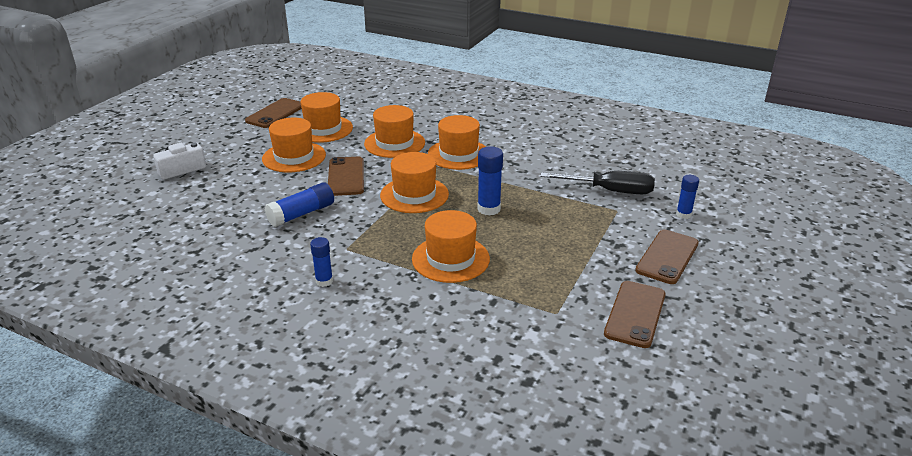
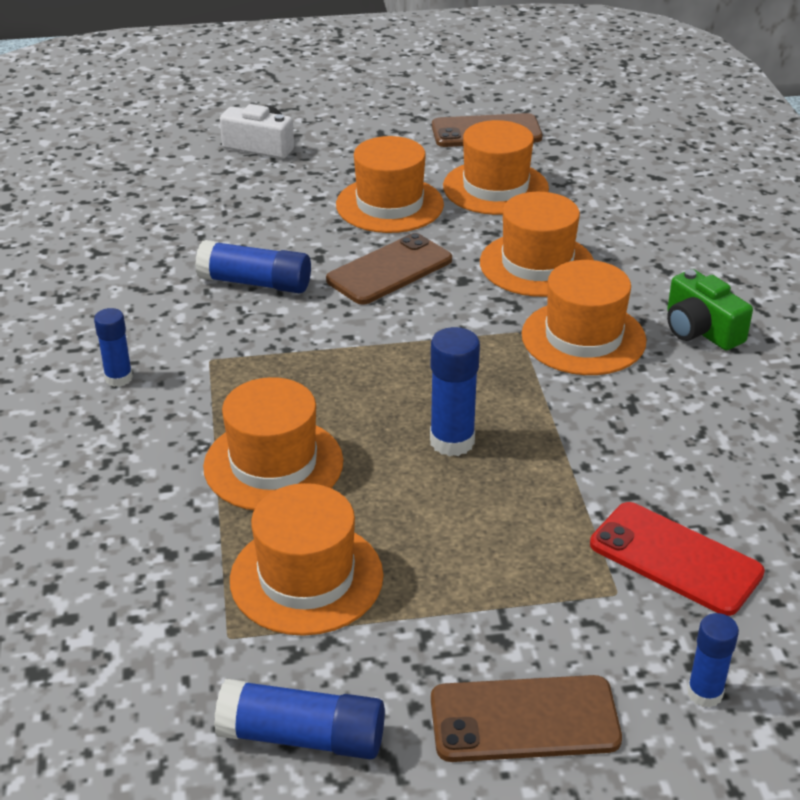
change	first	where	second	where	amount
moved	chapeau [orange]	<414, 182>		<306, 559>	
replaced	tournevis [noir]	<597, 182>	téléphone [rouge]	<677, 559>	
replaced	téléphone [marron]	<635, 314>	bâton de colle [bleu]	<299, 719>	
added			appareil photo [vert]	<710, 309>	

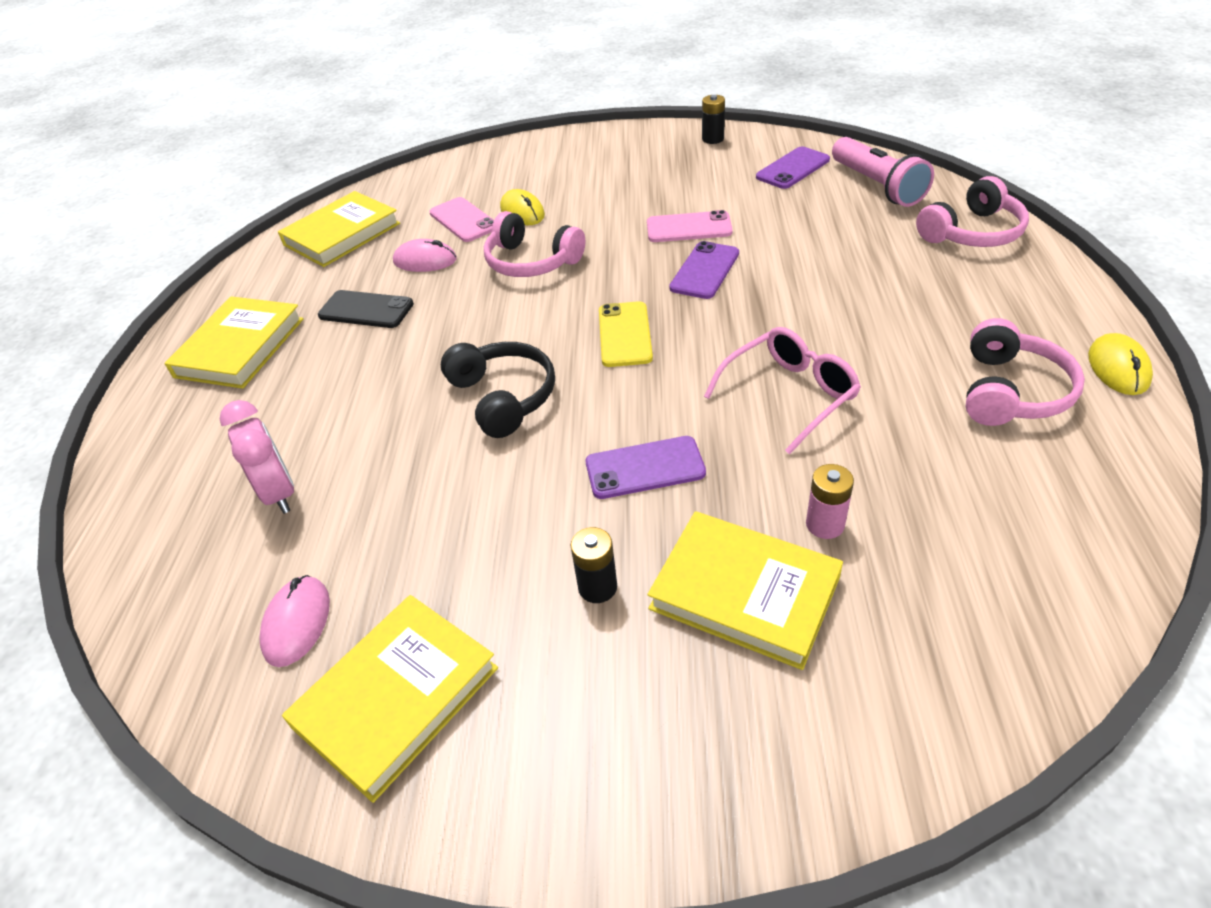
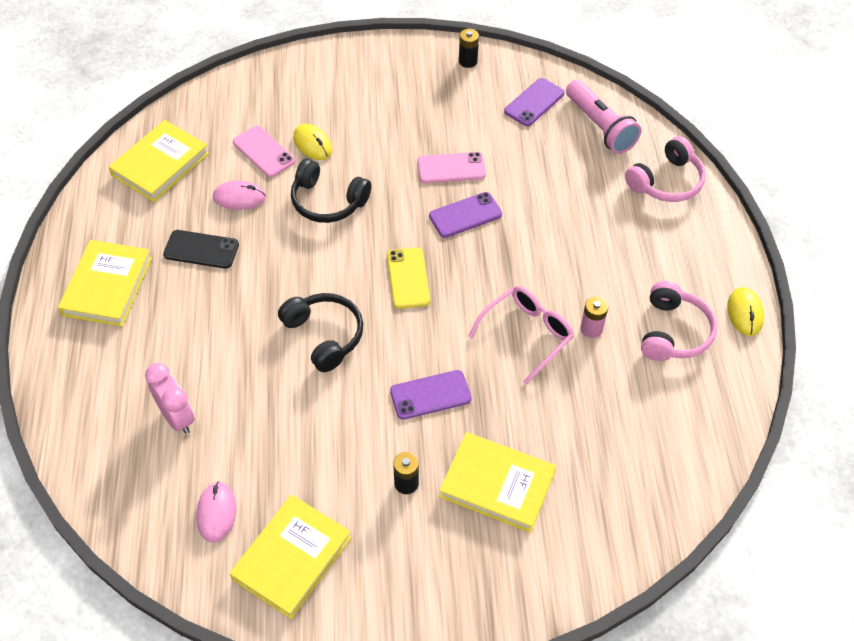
change	first	where	second	where	amount
recoloured	casque audio [rose]	<534, 244>	casque audio [noir]	<331, 191>	
turned	téléphone [violet]	<704, 270>		<465, 215>	45 degrees clockwise
moved	pile [rose]	<830, 501>		<594, 317>	

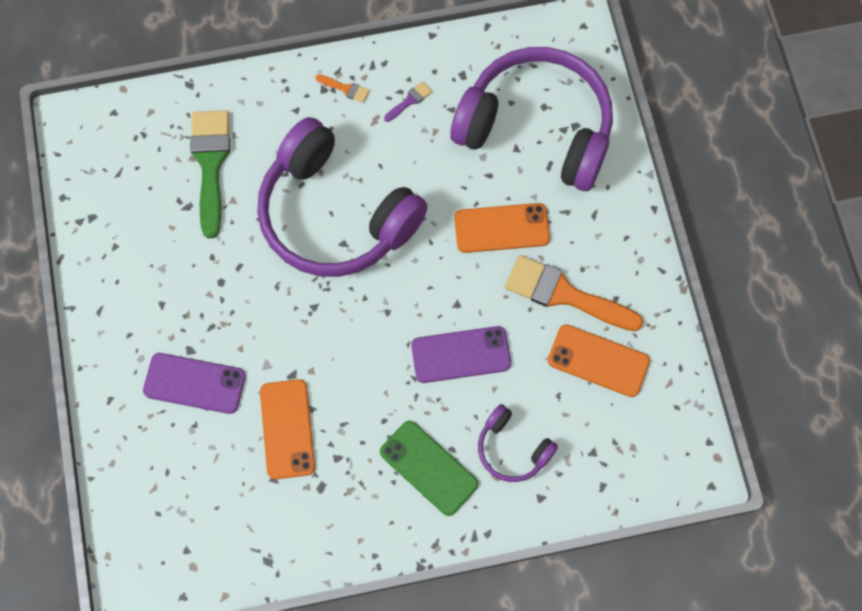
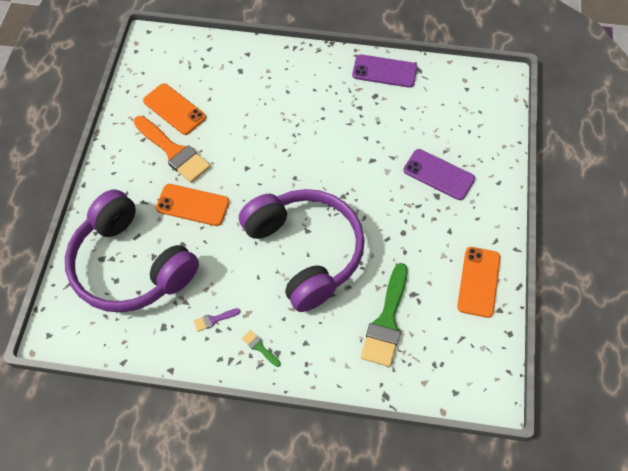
change	first	where	second	where	amount
recoloured	pinceau [orange]	<342, 88>	pinceau [vert]	<261, 348>	
moved	téléphone [violet]	<461, 354>		<384, 71>	
moved	téléphone [orange]	<287, 429>		<479, 282>	
removed	casque audio [violet]	<518, 443>			
removed	téléphone [vert]	<429, 468>			

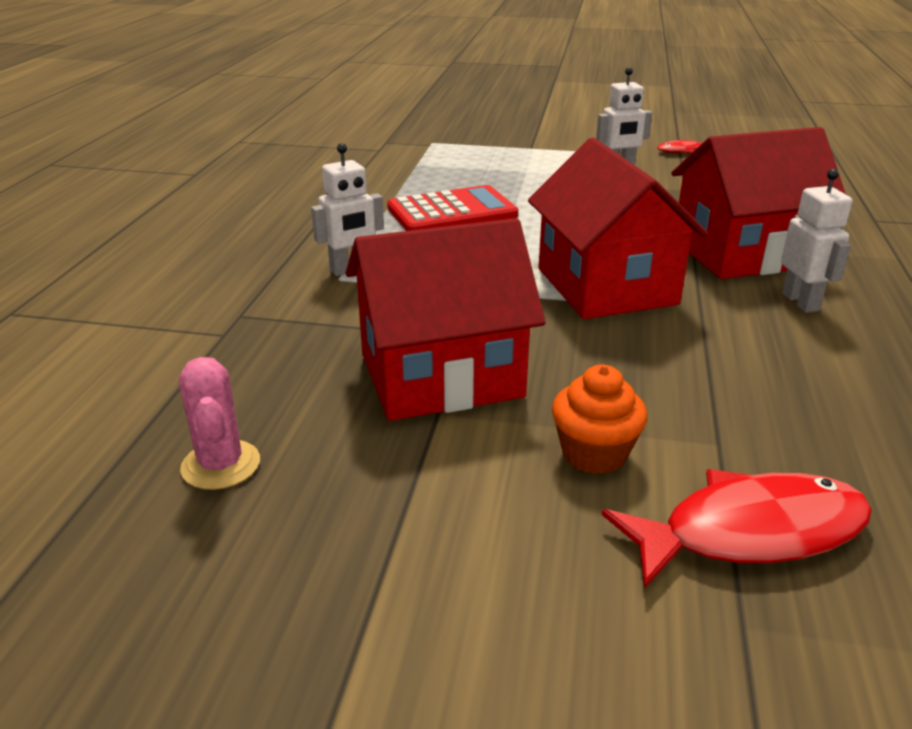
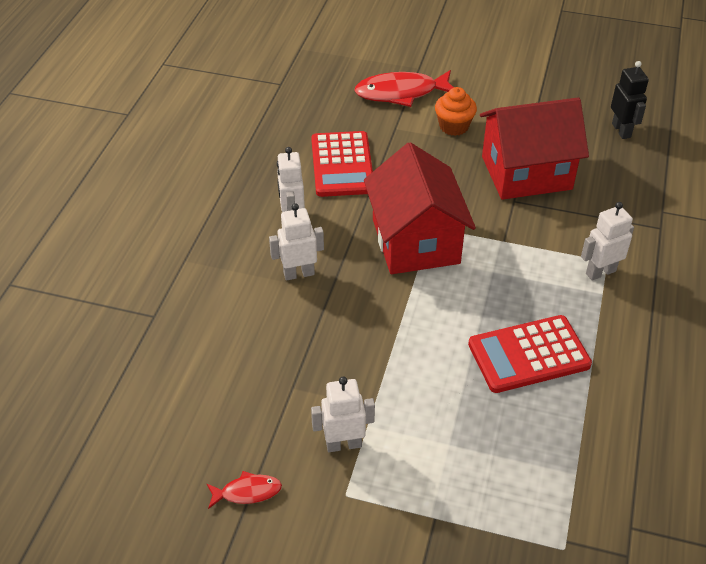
change	first	where	second	where	amount
replaced	maison [rouge]	<758, 203>	robot [blanc]	<296, 242>	
replaced	cactus [rose]	<219, 423>	robot [noir]	<630, 100>	
added			calculatrice [rouge]	<342, 164>	

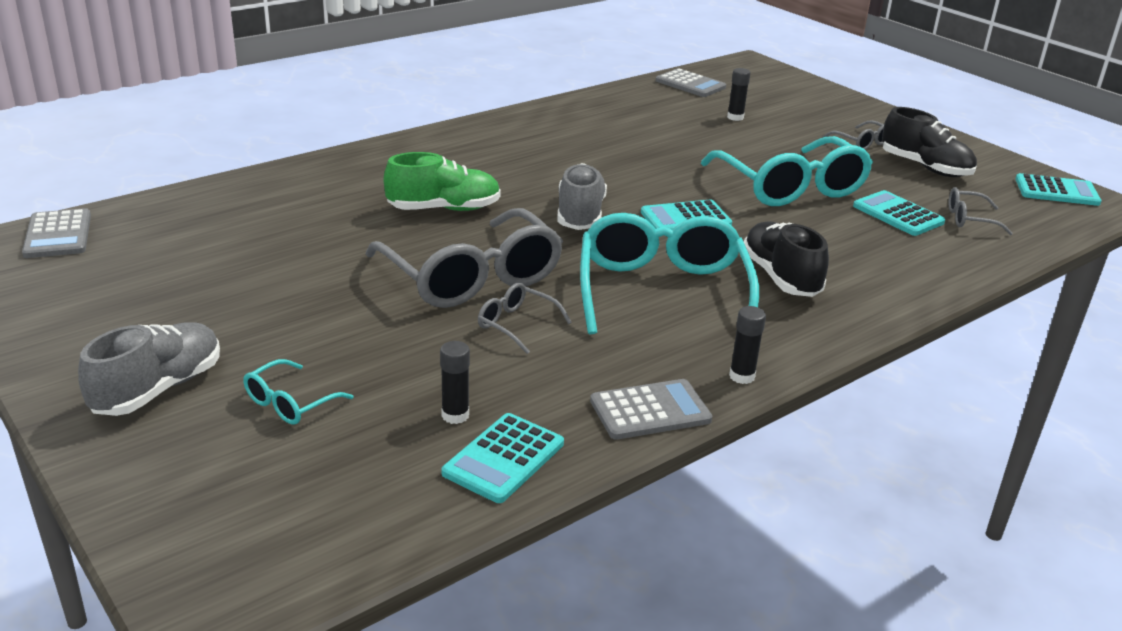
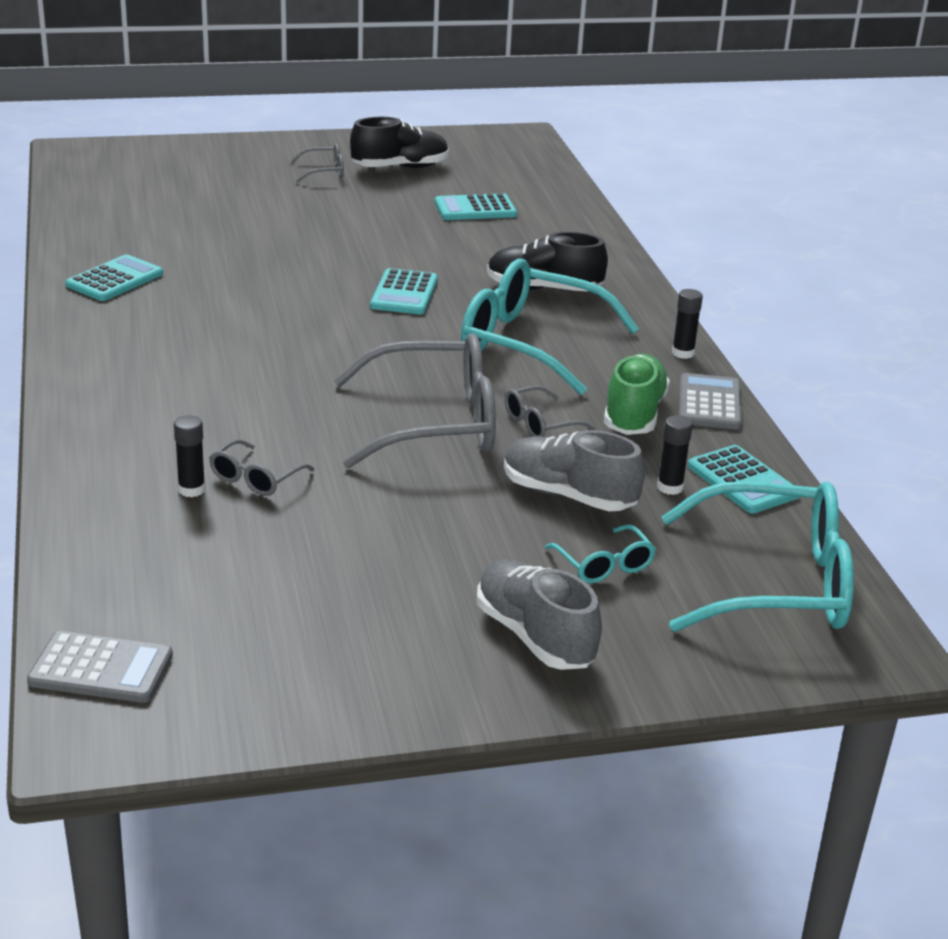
change	first	where	second	where	amount
removed	calculatrice [gris]	<691, 82>			
moved	bâton de colle [noir]	<739, 94>		<190, 456>	
moved	lunettes [turquoise]	<787, 171>		<758, 556>	
moved	chaussure [vert]	<442, 181>		<637, 394>	
moved	chaussure [gris]	<582, 196>		<574, 470>	
moved	calculatrice [turquoise]	<1058, 189>		<114, 277>	
moved	lunettes [gris]	<981, 211>		<261, 467>	

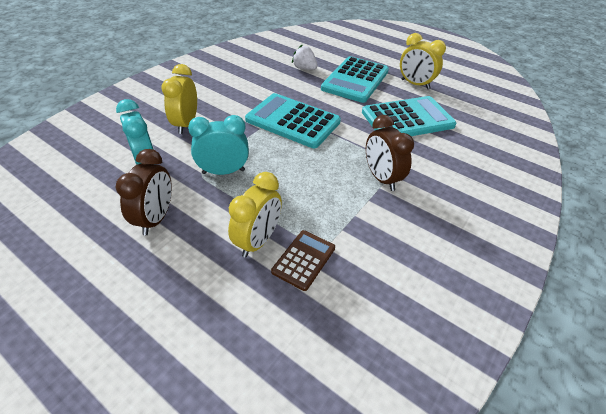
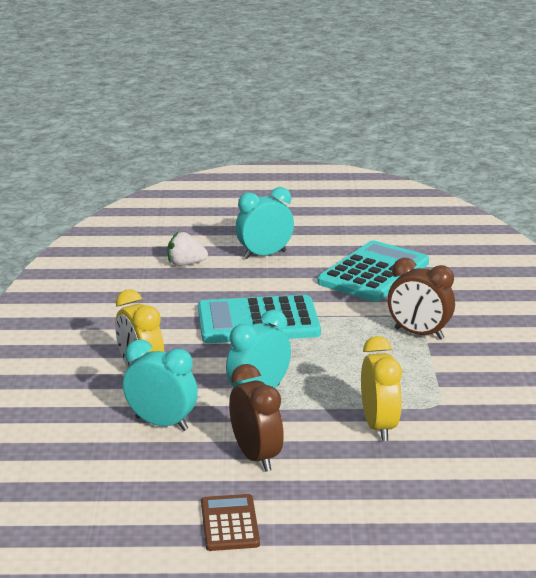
change	first	where	second	where	amount
removed	réveil [jaune]	<423, 61>			
replaced	calculatrice [turquoise]	<355, 79>	réveil [turquoise]	<264, 223>	
moved	calculatrice [marron]	<303, 260>		<230, 522>	

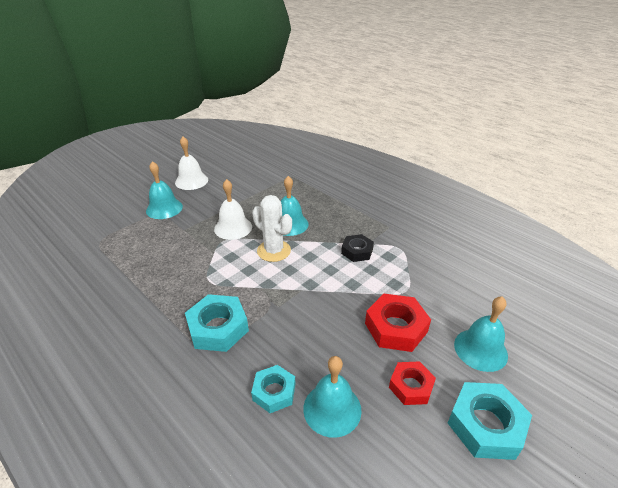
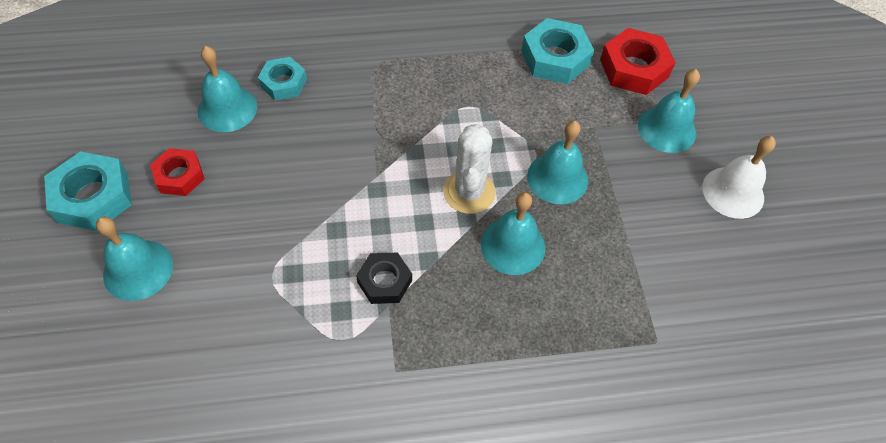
change	first	where	second	where	amount
recoloured	cloche [blanc]	<233, 209>	cloche [turquoise]	<557, 162>	
turned	cactus [blanc]	<272, 228>		<469, 168>	75 degrees counterclockwise
moved	écrou [turquoise]	<217, 323>		<557, 51>	
moved	écrou [rouge]	<398, 323>		<638, 61>	

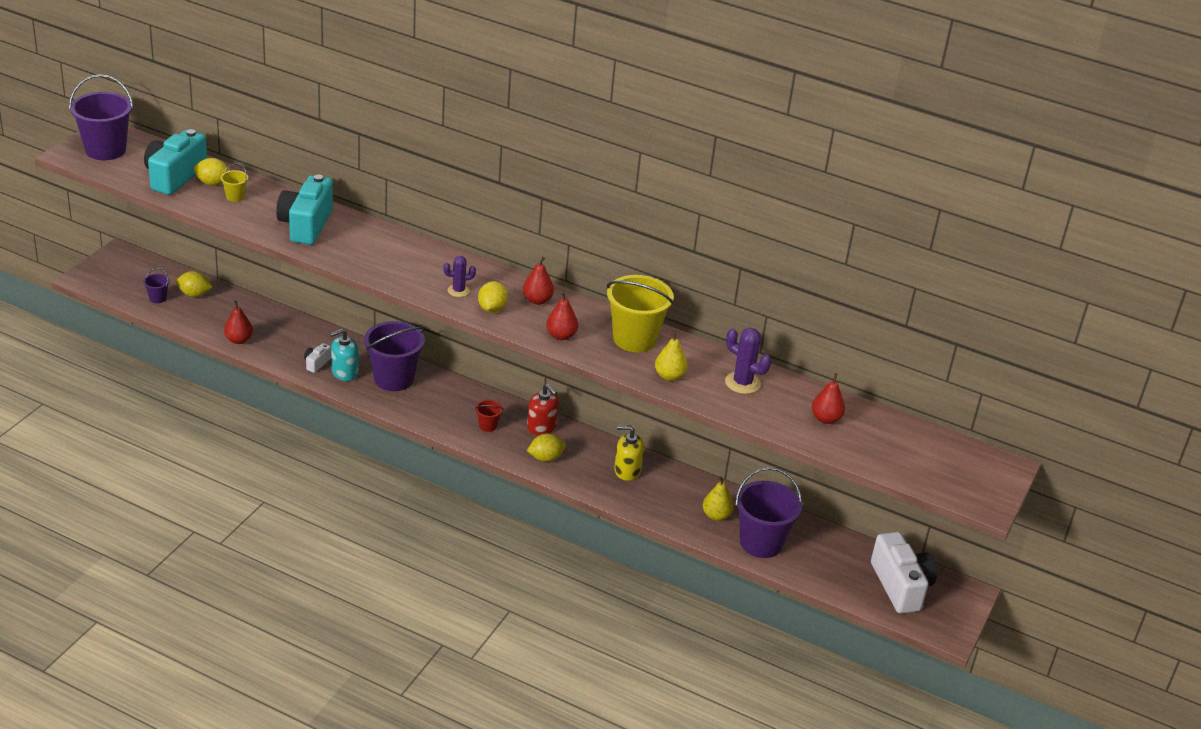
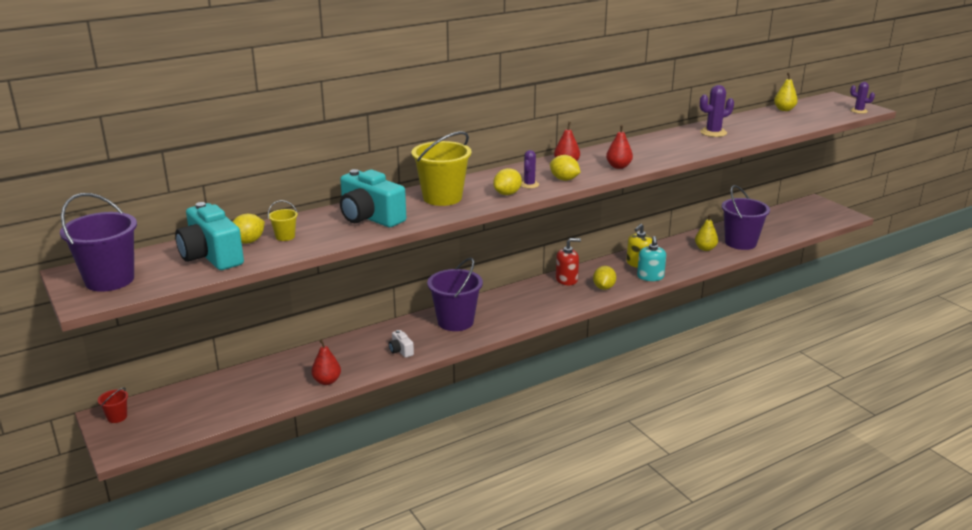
change	first	where	second	where	amount
removed	seau [violet]	<156, 285>			
moved	citron [jaune]	<194, 284>		<507, 181>	
moved	seau [jaune]	<640, 313>		<442, 168>	
moved	distributeur de savon [turquoise]	<344, 355>		<651, 258>	
moved	poire [jaune]	<671, 356>		<786, 92>	
removed	poire [rouge]	<828, 398>			
moved	seau [rouge]	<489, 416>		<113, 405>	
removed	appareil photo [blanc]	<904, 572>			
added			cactus [violet]	<862, 98>	

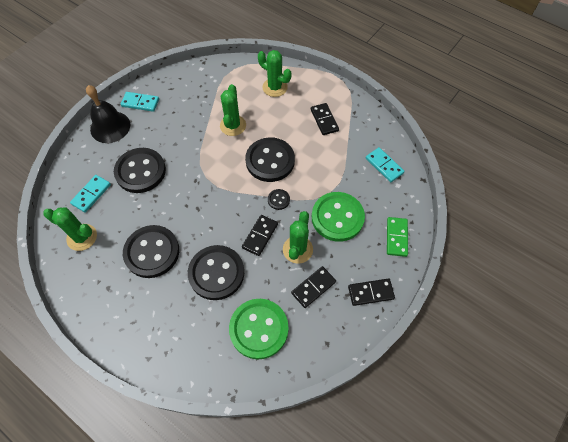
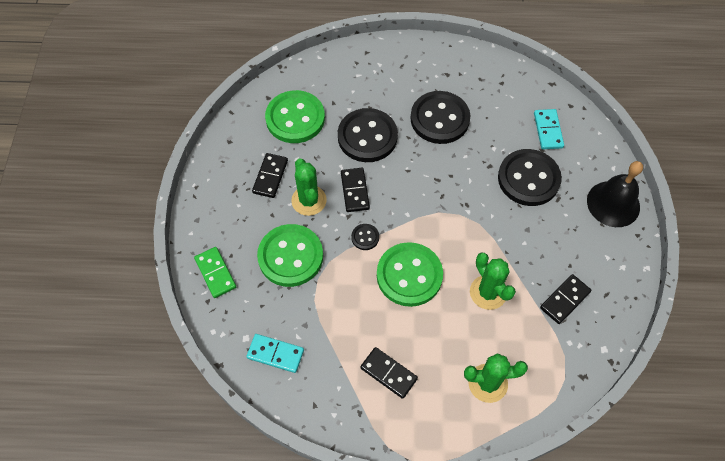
change	first	where	second	where	amount
removed	domino [turquoise]	<140, 102>			
recoloured	bouton [noir]	<270, 159>	bouton [vert]	<410, 274>	
removed	cactus [vert]	<70, 229>			
moved	domino [noir]	<371, 292>		<565, 299>	

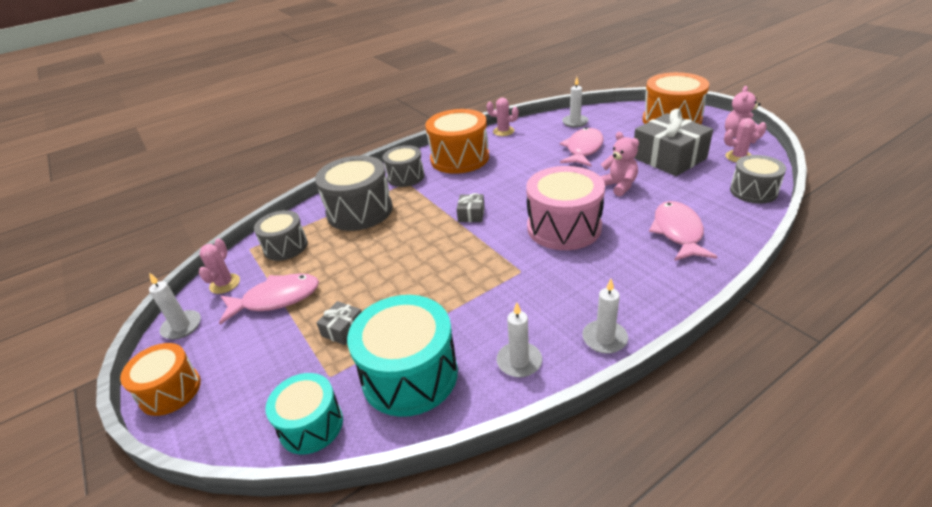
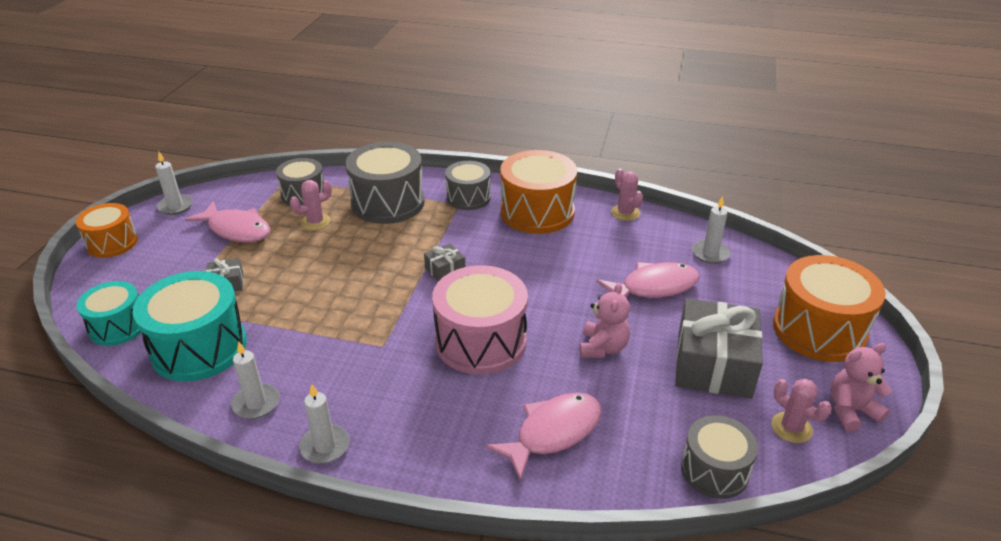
change	first	where	second	where	amount
moved	cactus [rose]	<219, 266>		<311, 205>	

